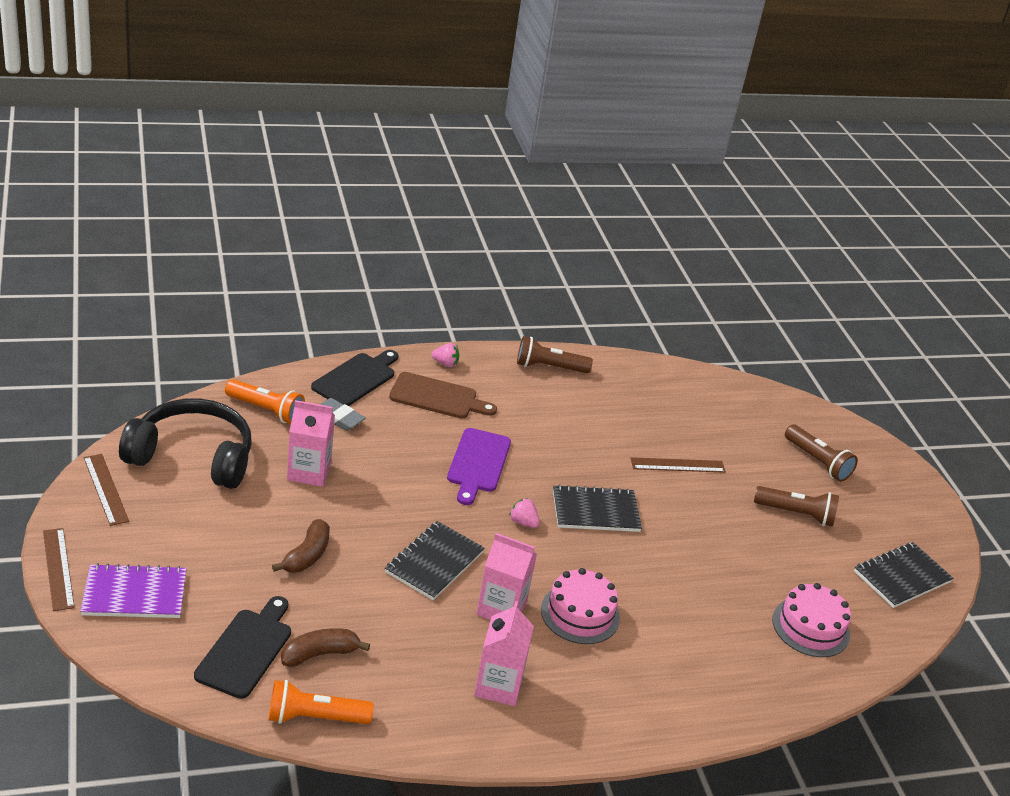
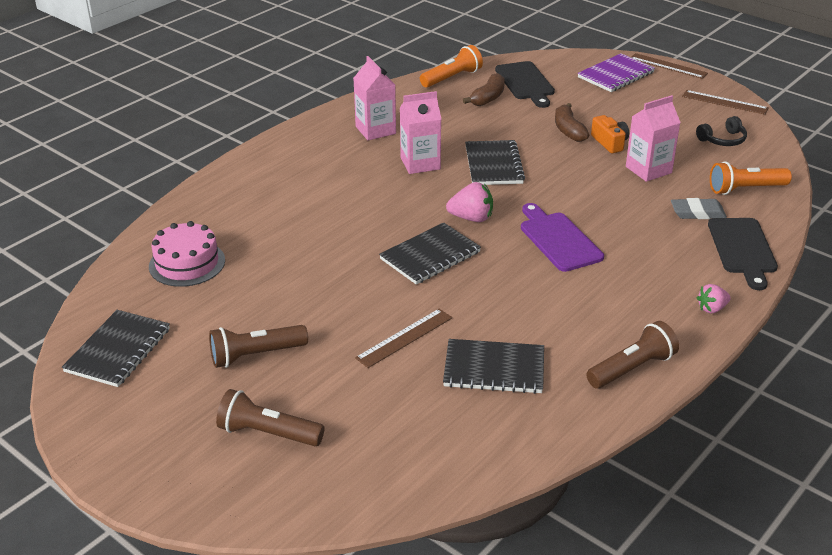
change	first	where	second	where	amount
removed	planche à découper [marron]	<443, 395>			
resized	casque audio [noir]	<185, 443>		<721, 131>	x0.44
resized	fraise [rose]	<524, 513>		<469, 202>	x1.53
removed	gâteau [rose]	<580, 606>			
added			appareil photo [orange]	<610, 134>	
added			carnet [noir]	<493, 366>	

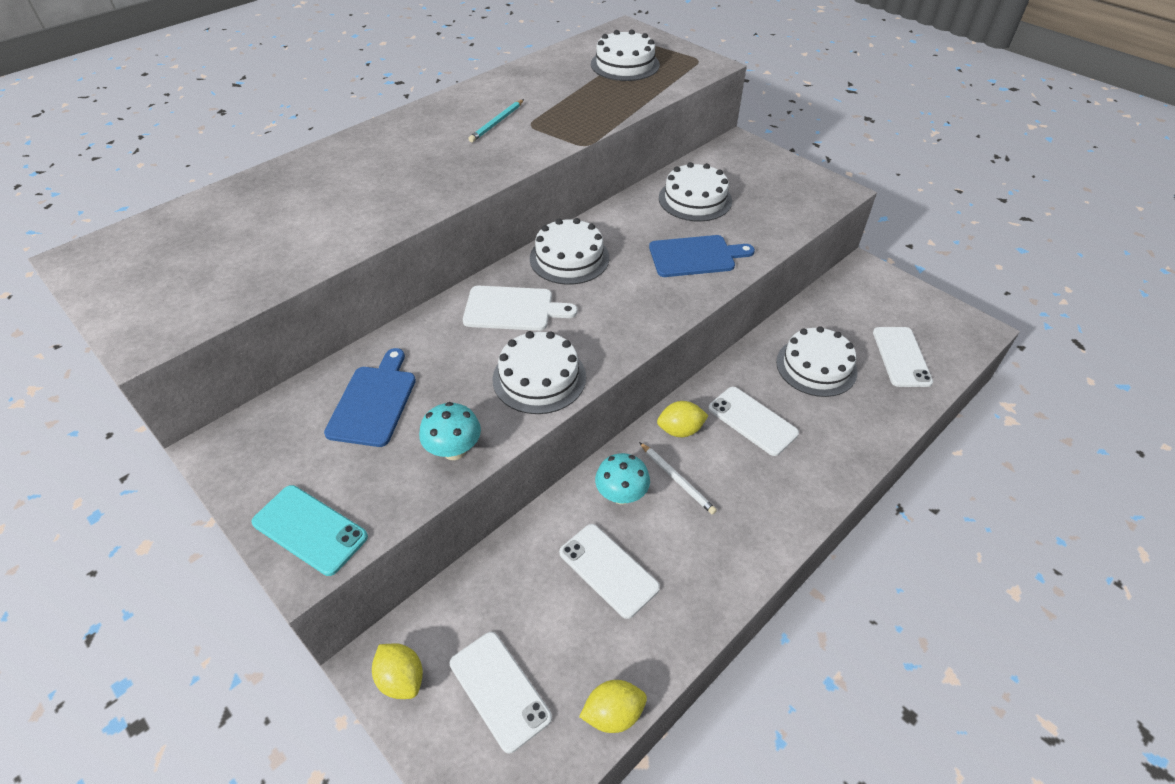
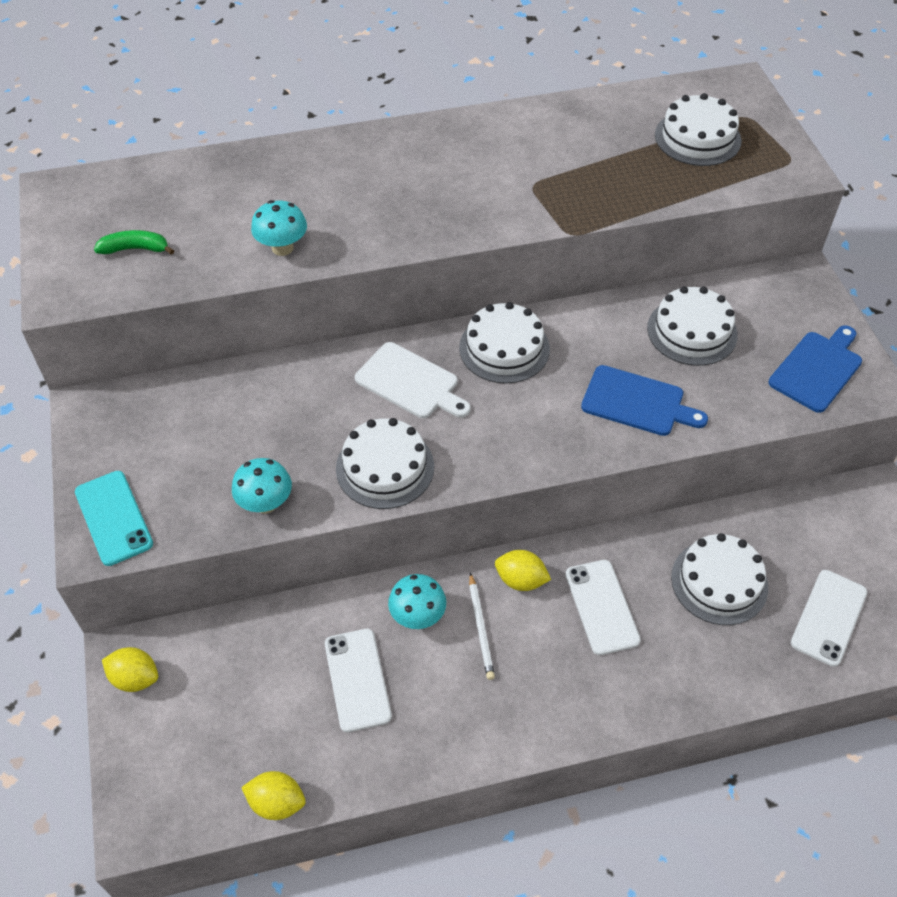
change	first	where	second	where	amount
removed	crayon [turquoise]	<496, 120>			
moved	planche à découper [bleu]	<370, 397>		<815, 369>	
removed	téléphone [blanc]	<501, 692>			
turned	citron [jaune]	<397, 671>		<130, 669>	60 degrees counterclockwise
added			champignon [turquoise]	<279, 228>	
added			banane [vert]	<134, 242>	

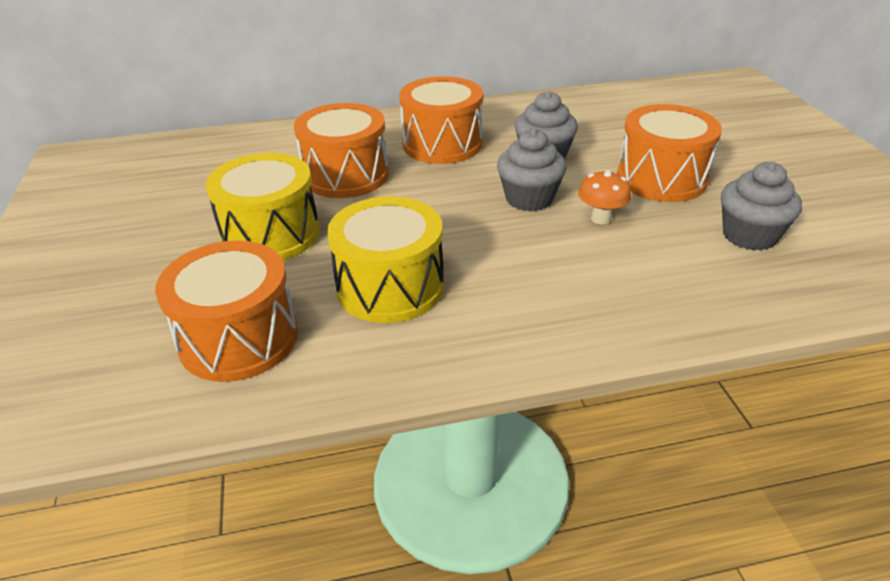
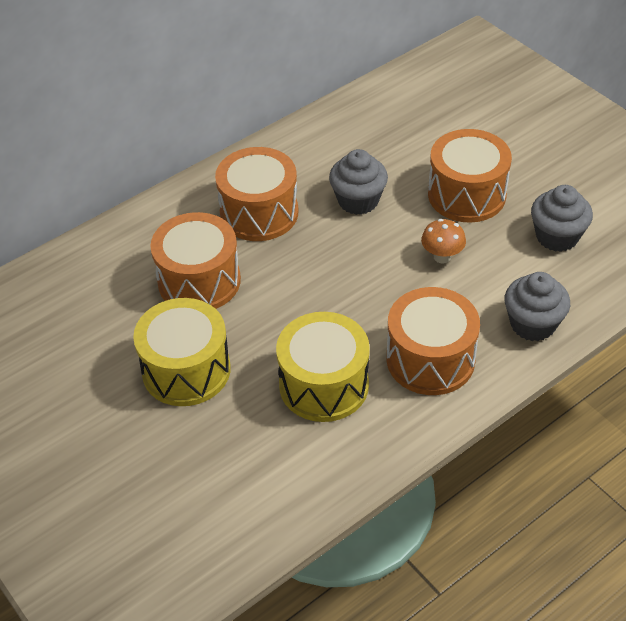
change	first	where	second	where	amount
moved	muffin [gris]	<532, 170>		<537, 306>	
moved	tambour [orange]	<226, 311>		<433, 341>	

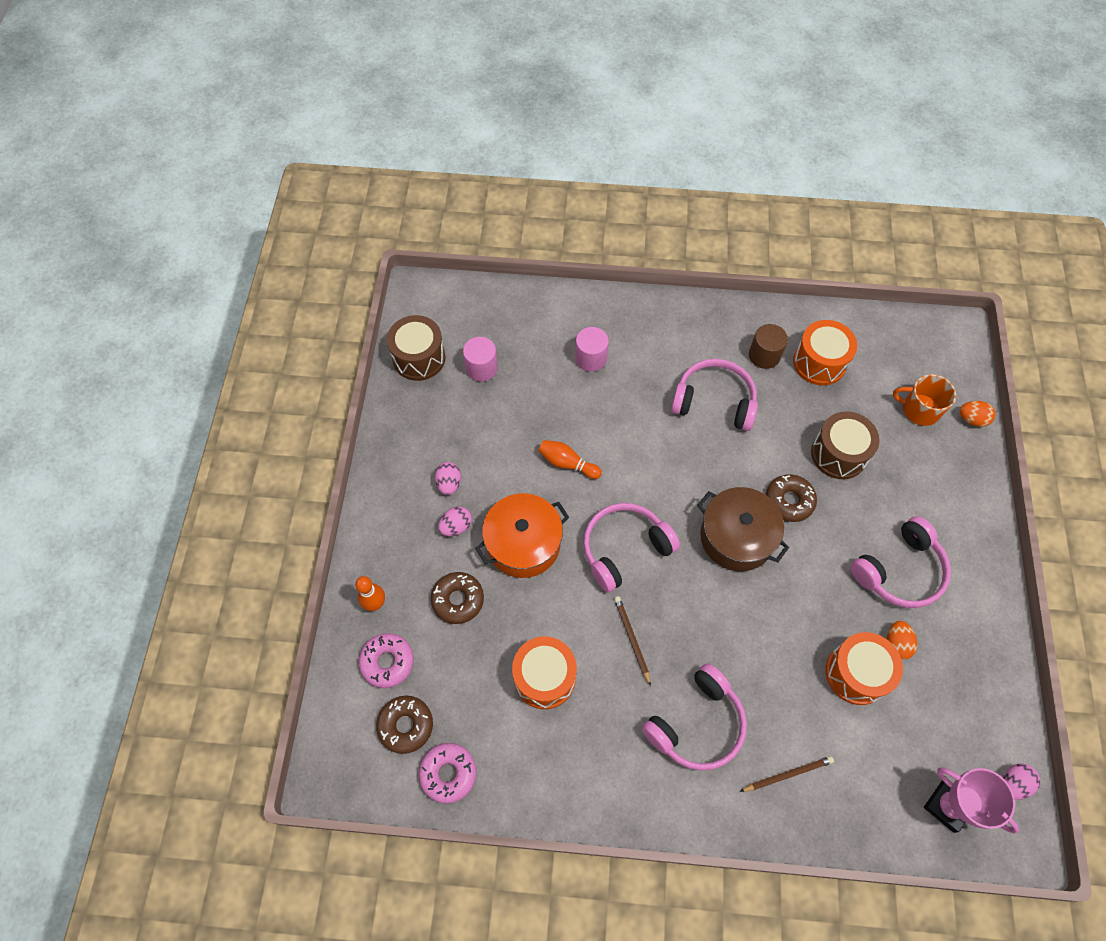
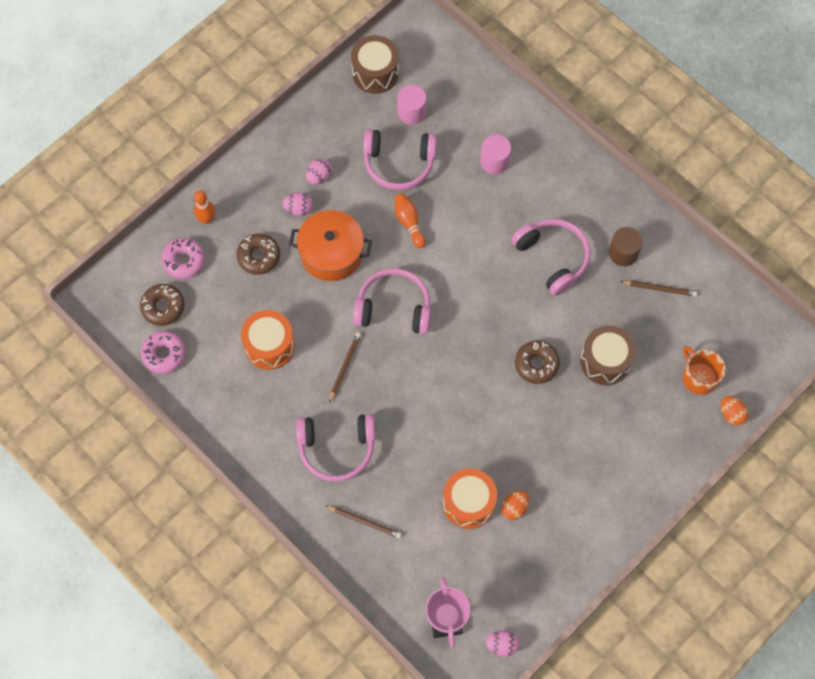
change	first	where	second	where	amount
replaced	tambour [orange]	<825, 352>	crayon [marron]	<658, 288>	
removed	marmite [marron]	<743, 529>			
moved	casque audio [rose]	<901, 562>		<400, 159>	

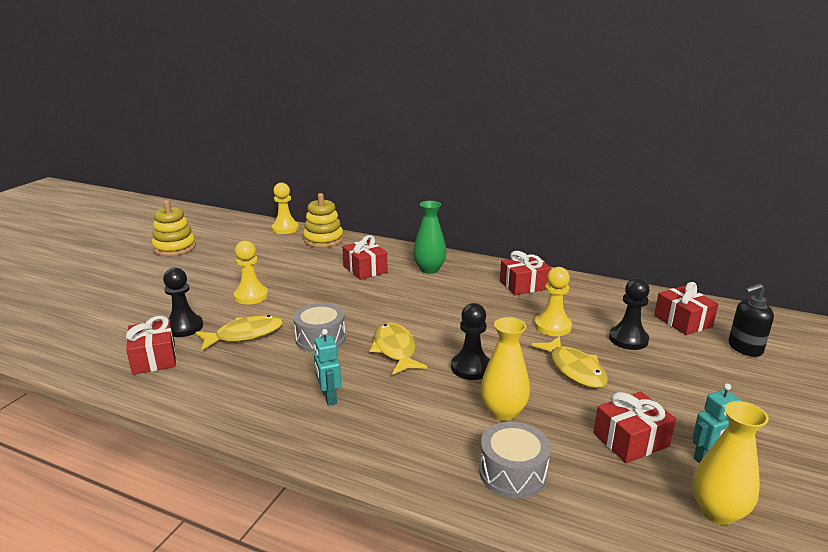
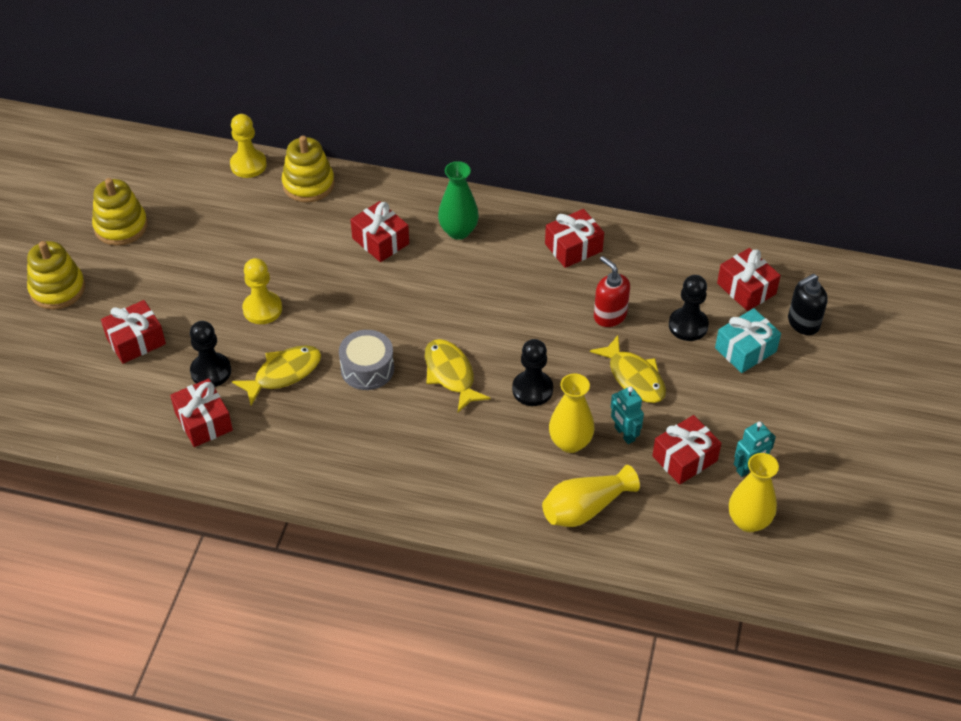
change	first	where	second	where	amount
replaced	pion [jaune]	<553, 301>	distributeur de savon [rouge]	<612, 291>	
moved	robot [turquoise]	<327, 367>		<627, 415>	
replaced	tambour [gris]	<515, 460>	vase [jaune]	<591, 496>	
added			jouet à empiler [jaune]	<56, 275>	
added			cadeau [rouge]	<133, 332>	
added			cadeau [turquoise]	<748, 340>	

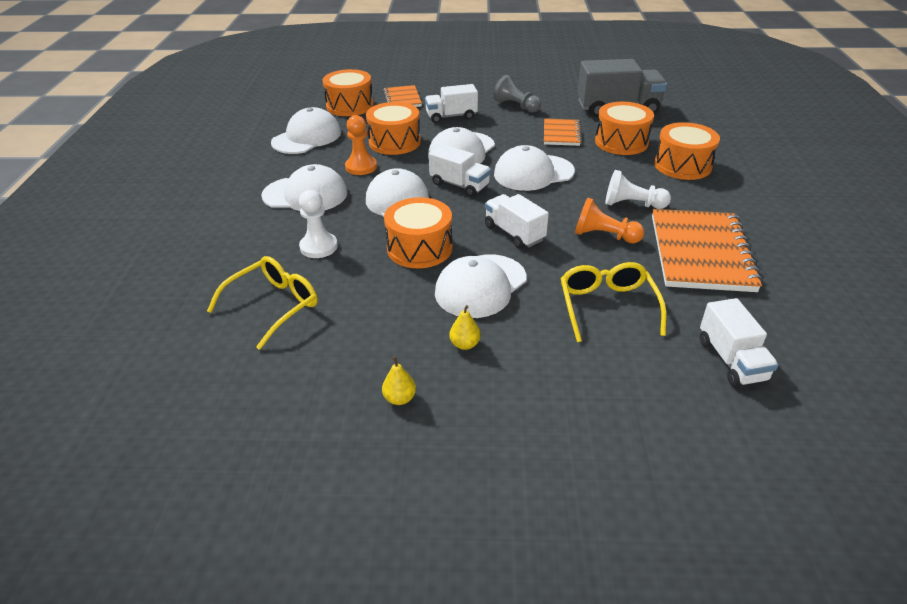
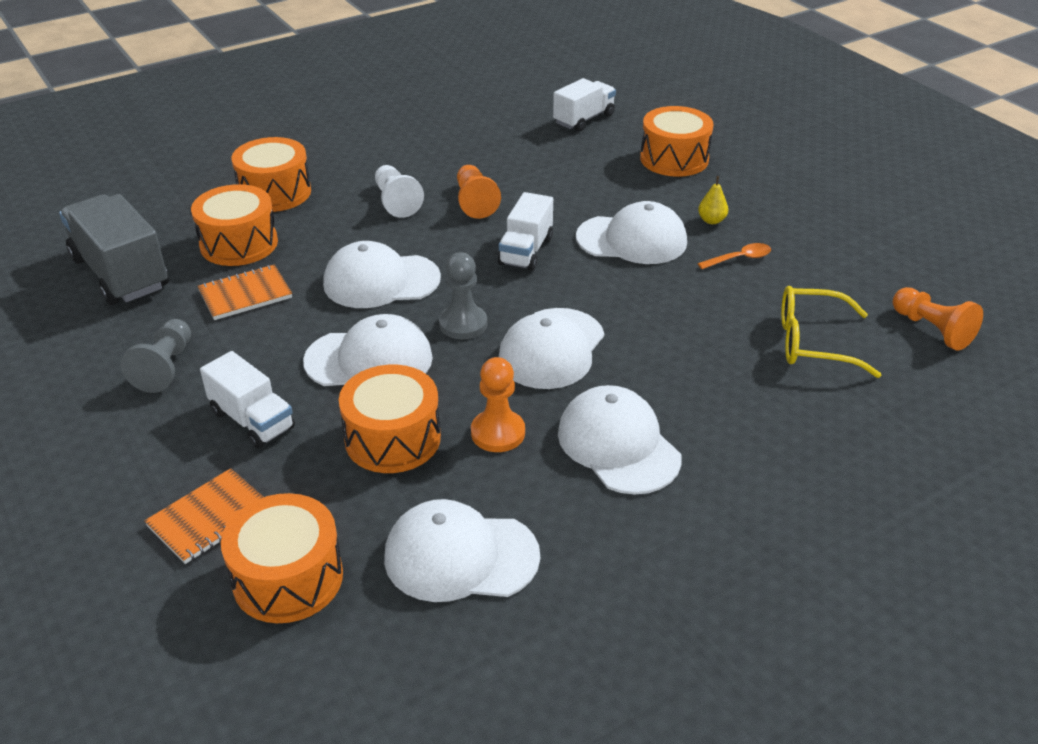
change	first	where	second	where	amount
replaced	camion [blanc]	<460, 170>	pion [gris]	<463, 296>	
turned	casquette [blanc]	<534, 168>		<382, 274>	135 degrees clockwise
removed	pion [blanc]	<318, 224>			
moved	tambour [orange]	<418, 232>		<676, 141>	
removed	carnet [orange]	<707, 250>			
removed	lunettes [jaune]	<614, 302>			
removed	poire [jaune]	<399, 380>			
added			cuillère [orange]	<734, 256>	
added			pion [orange]	<938, 319>	

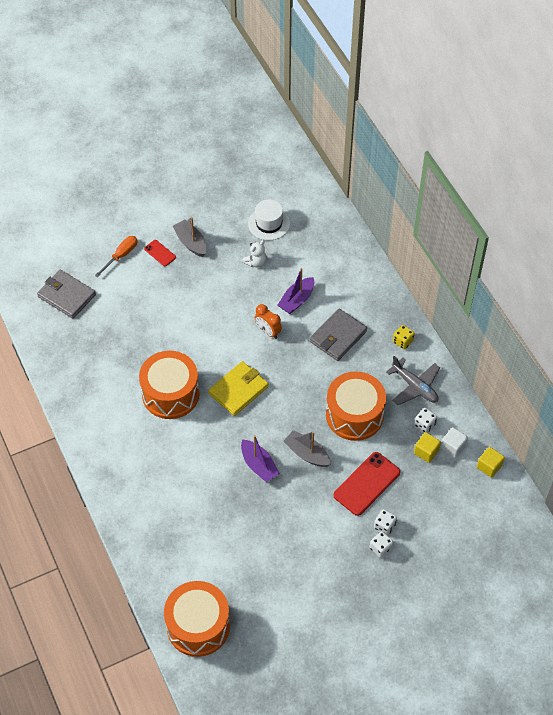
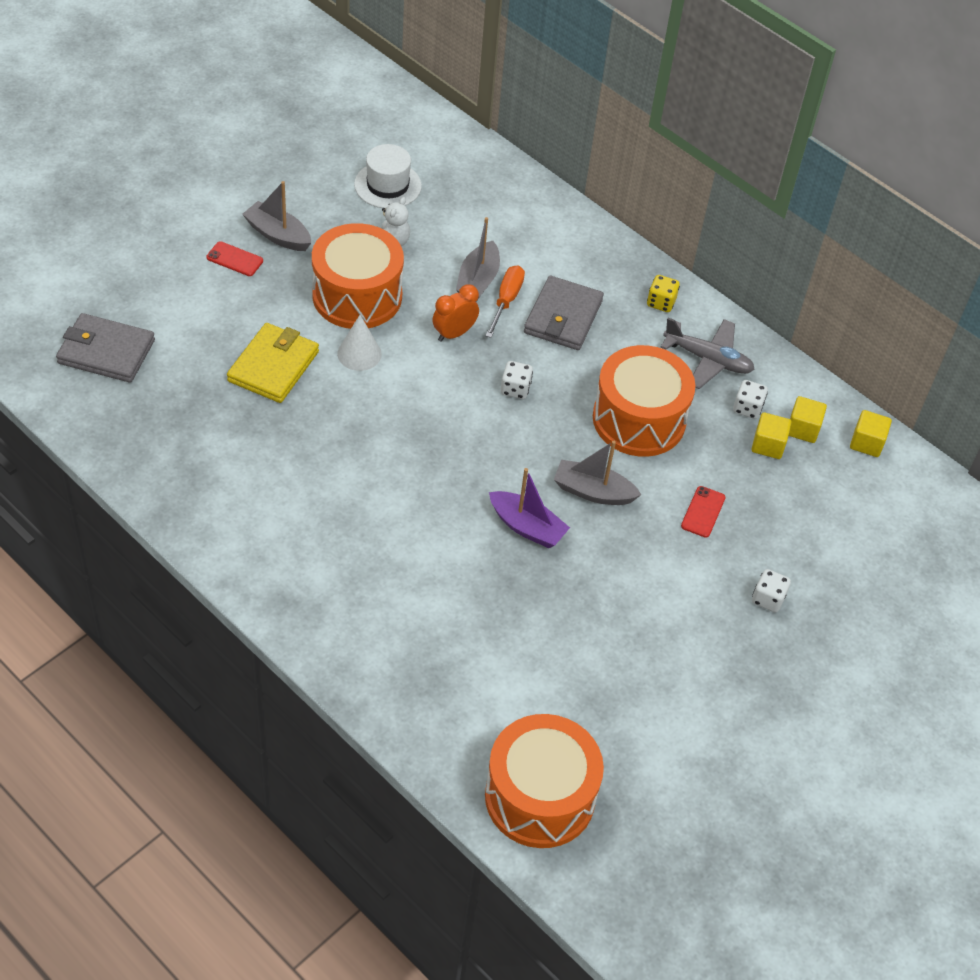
change	first	where	second	where	amount
moved	tournevis [orange]	<116, 256>		<505, 301>	
recoloured	bateau [violet]	<296, 291>	bateau [gris]	<478, 258>	
turned	réveil [orange]	<268, 321>		<455, 313>	120 degrees clockwise
moved	tambour [orange]	<169, 385>		<358, 276>	
moved	portefeuille [jaune]	<238, 388>		<273, 363>	
recoloured	cube [blanc]	<454, 442>	cube [jaune]	<808, 419>	
resized	téléphone [rouge]	<366, 484>		<703, 512>	x0.52
moved	dé [blanc]	<385, 522>		<517, 380>	
added			cône [blanc]	<359, 343>	

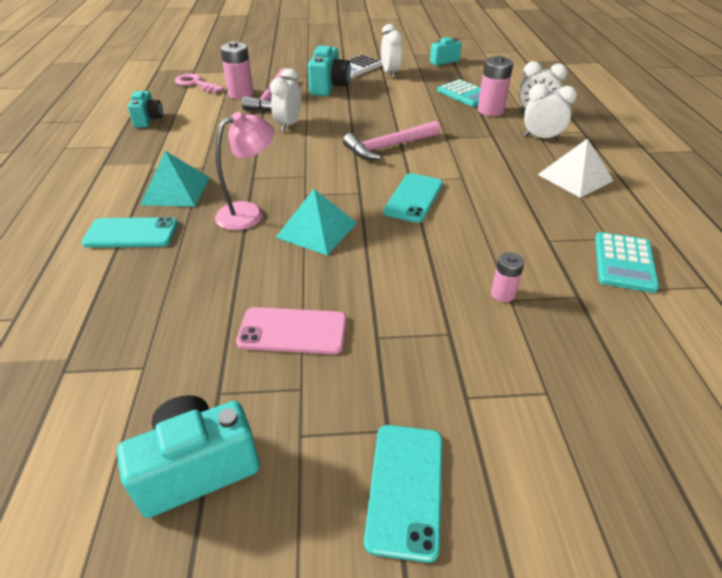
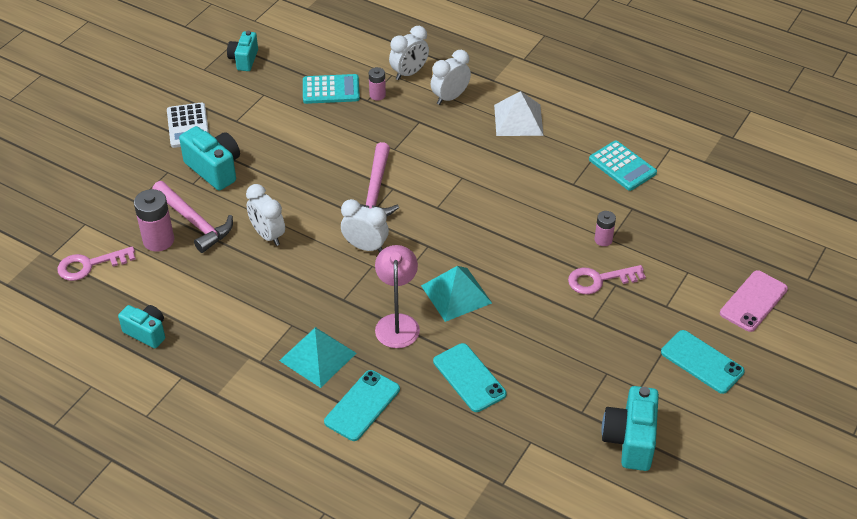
change	first	where	second	where	amount
moved	réveil [blanc]	<391, 51>		<365, 225>	
resized	pile [rose]	<495, 86>		<377, 84>	x0.58
moved	téléphone [turquoise]	<413, 198>		<469, 377>	
moved	téléphone [rose]	<291, 330>		<754, 301>	
added			clé [rose]	<607, 280>	

